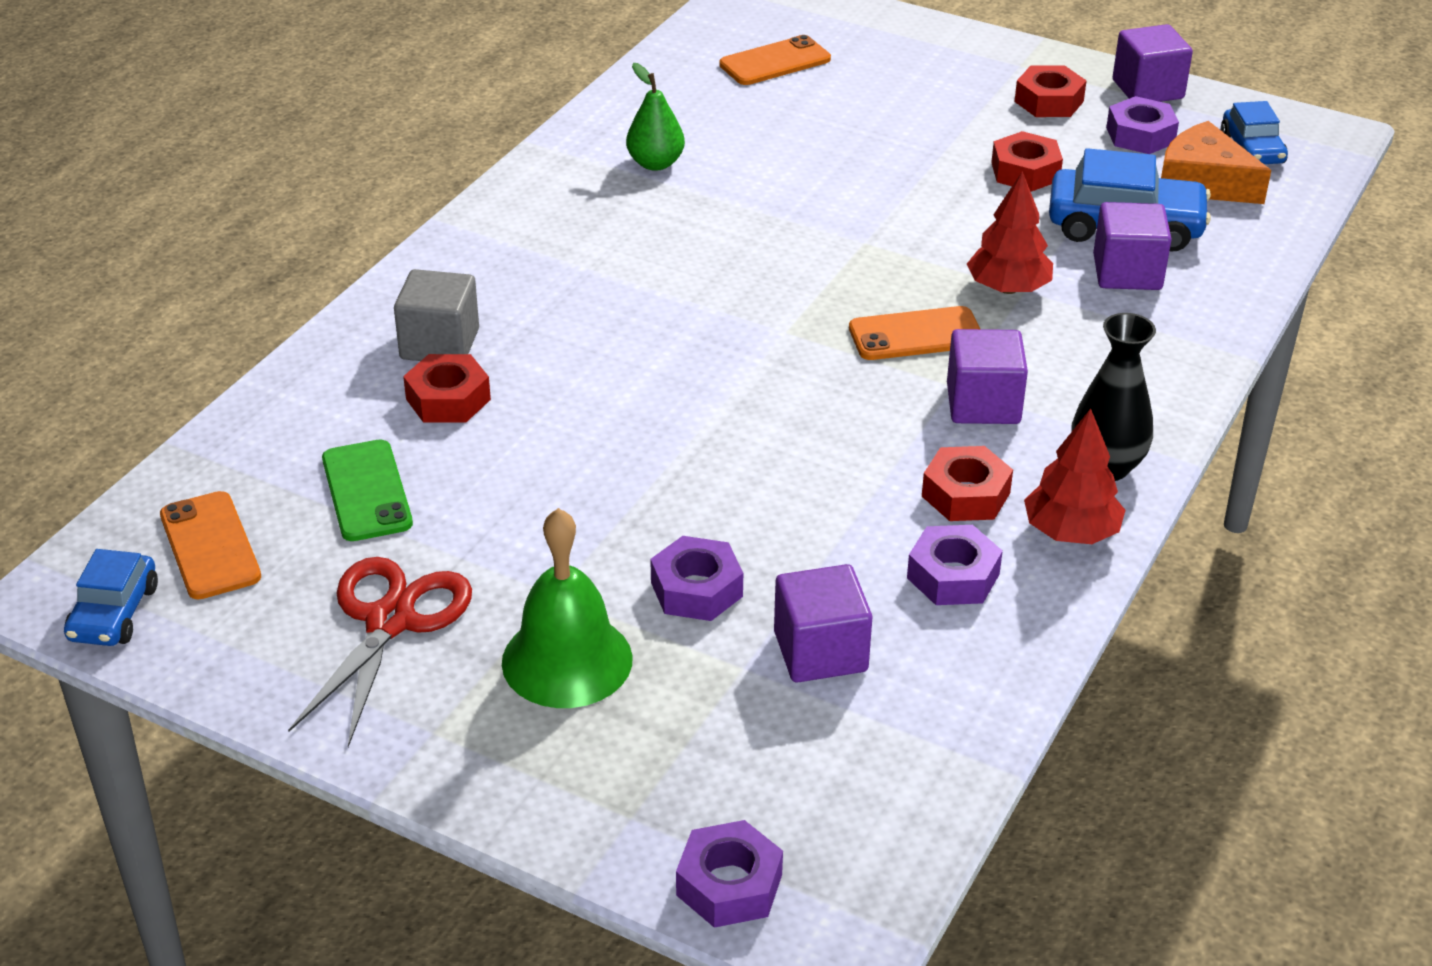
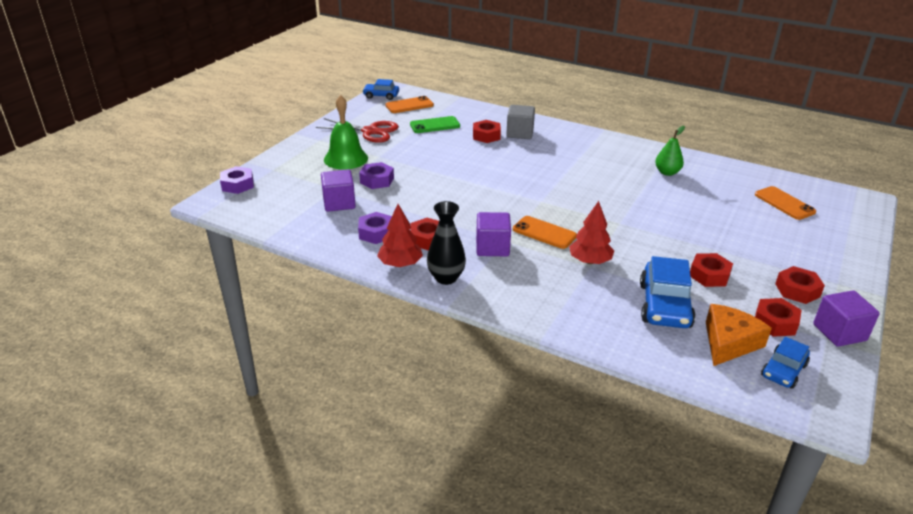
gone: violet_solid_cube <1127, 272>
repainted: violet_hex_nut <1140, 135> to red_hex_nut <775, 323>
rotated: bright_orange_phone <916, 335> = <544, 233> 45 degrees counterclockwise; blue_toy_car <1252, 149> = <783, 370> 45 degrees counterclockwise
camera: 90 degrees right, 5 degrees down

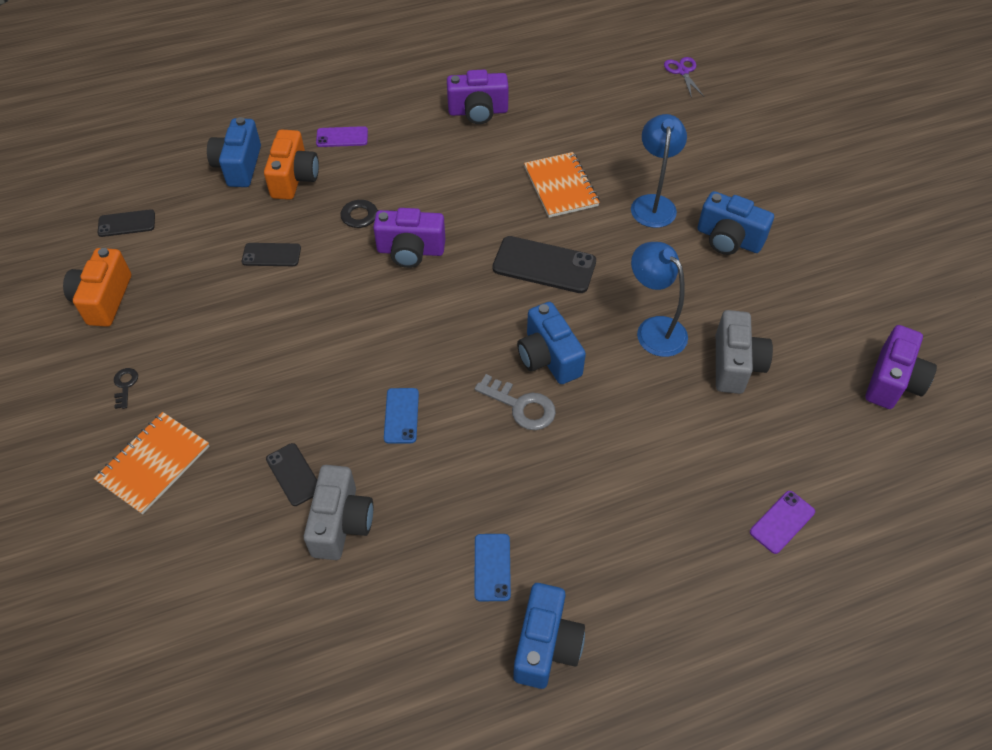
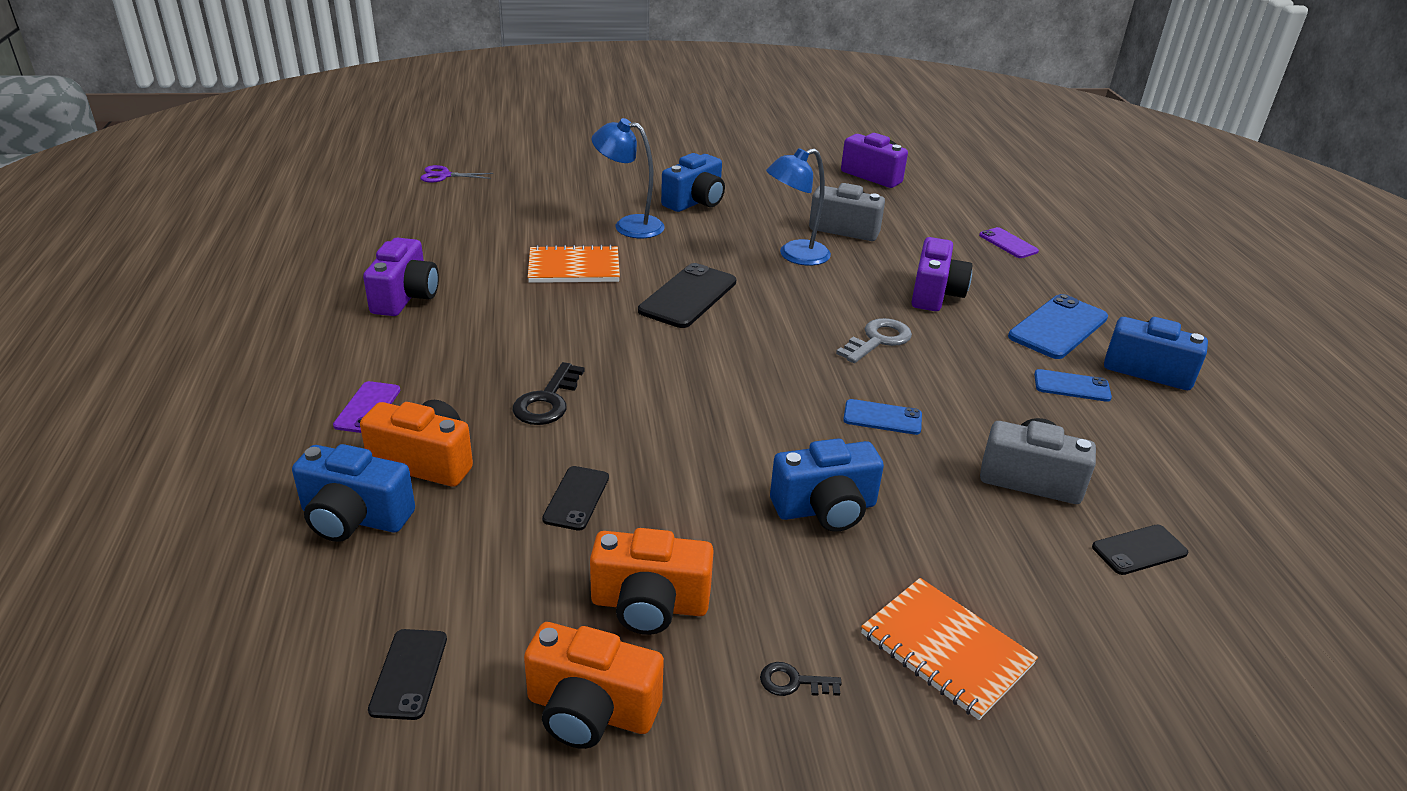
new: bright_orange_camera <649, 604>; blue_phone <1058, 327>
shifted: black_phone <294, 474> to <1139, 550>; violet_camera <410, 251> to <935, 294>; blue_camera <548, 357> to <825, 509>
camera: 80 degrees left, 20 degrees down

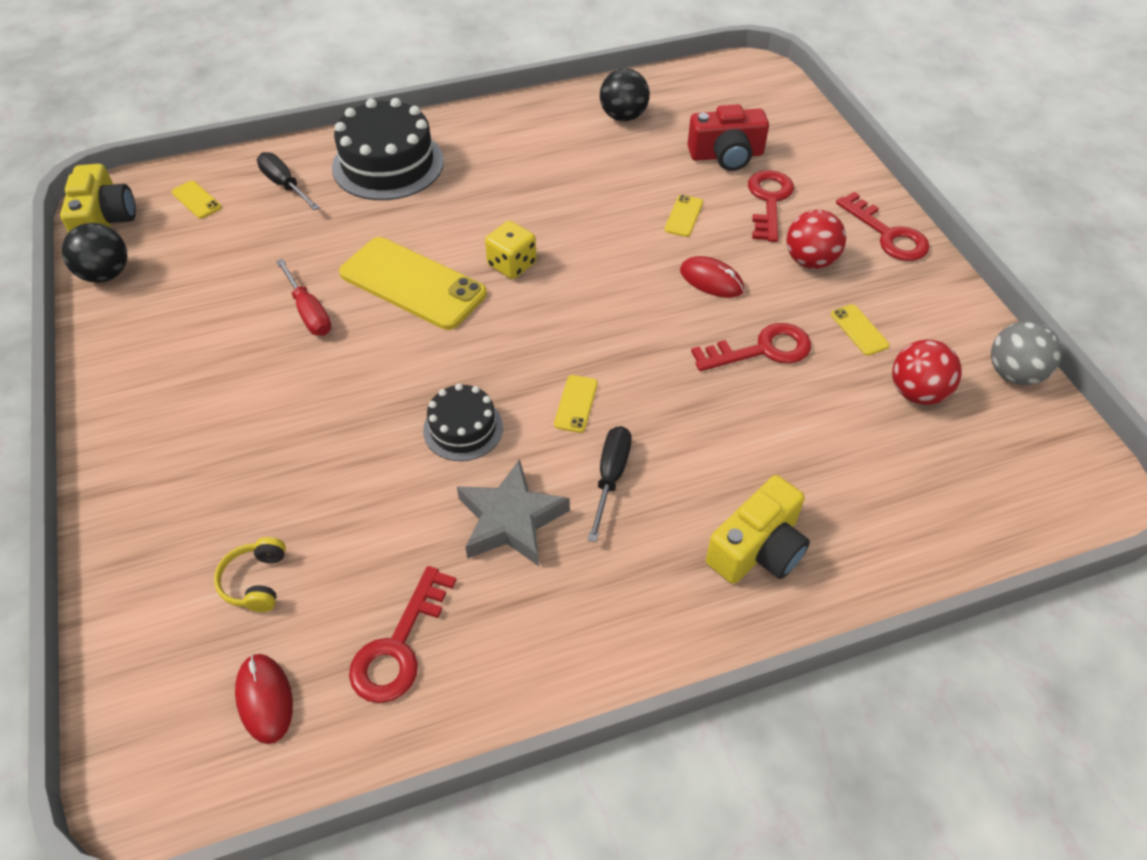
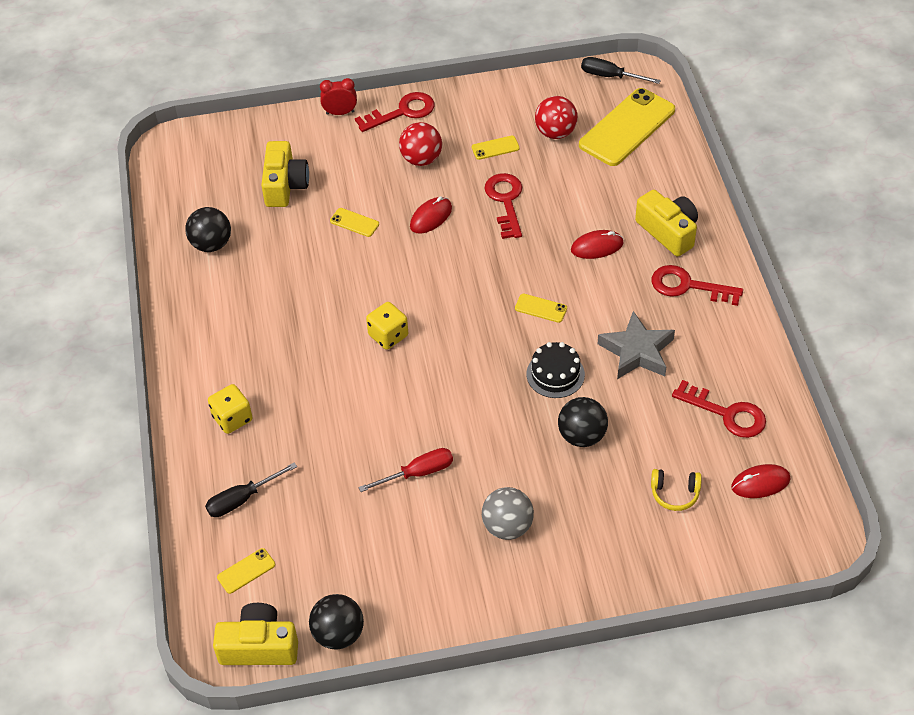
new: red_clock <340, 112>; black_play_ball <582, 436>; red_computer_mouse <597, 247>
shifted: golden_phone <413, 283> to <627, 127>; black_hand_screwdriver <610, 477> to <610, 76>; red_latchkey <769, 201> to <688, 286>; gray_play_ball <1014, 374> to <507, 527>
swapped: black_cake <388, 164> to golden_game_die <232, 418>
repainted: red_camera <726, 155> to golden_camera <285, 185>
camera: 80 degrees left, 0 degrees up

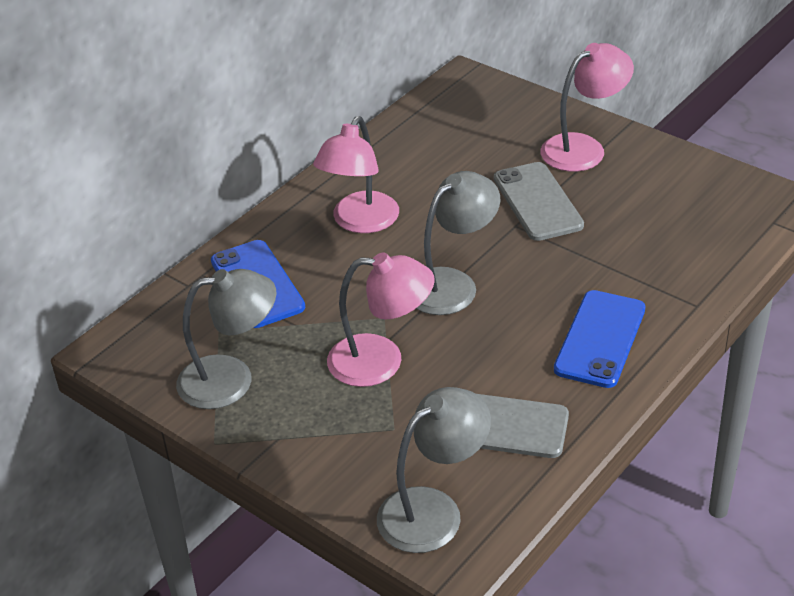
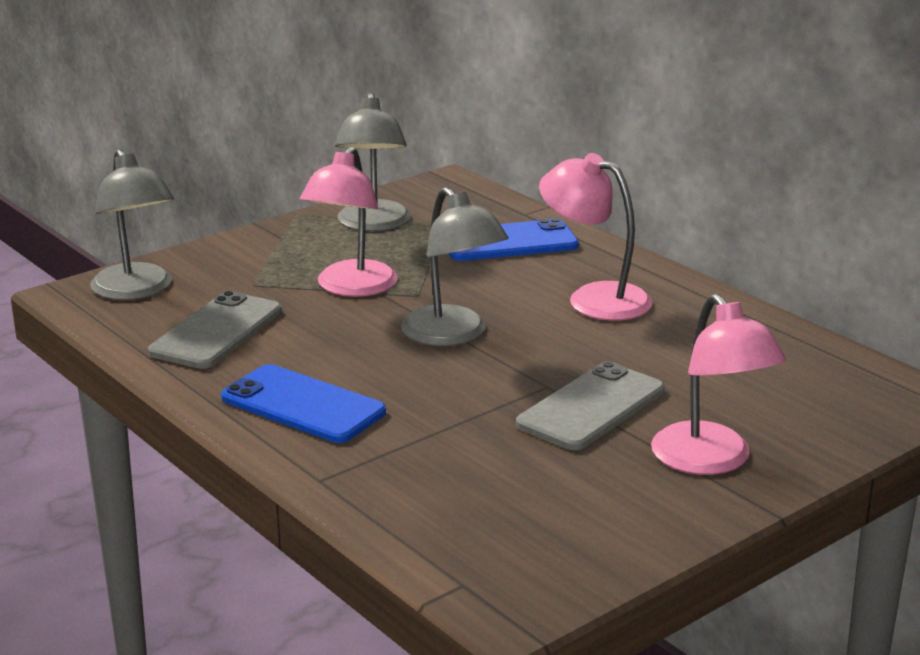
rotated: gray_phone <537, 202> = <591, 407> 45 degrees counterclockwise
camera: 100 degrees right, 15 degrees down

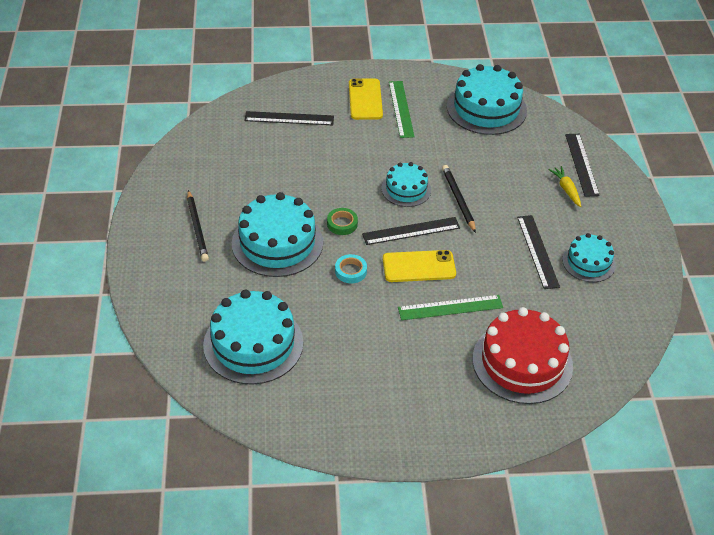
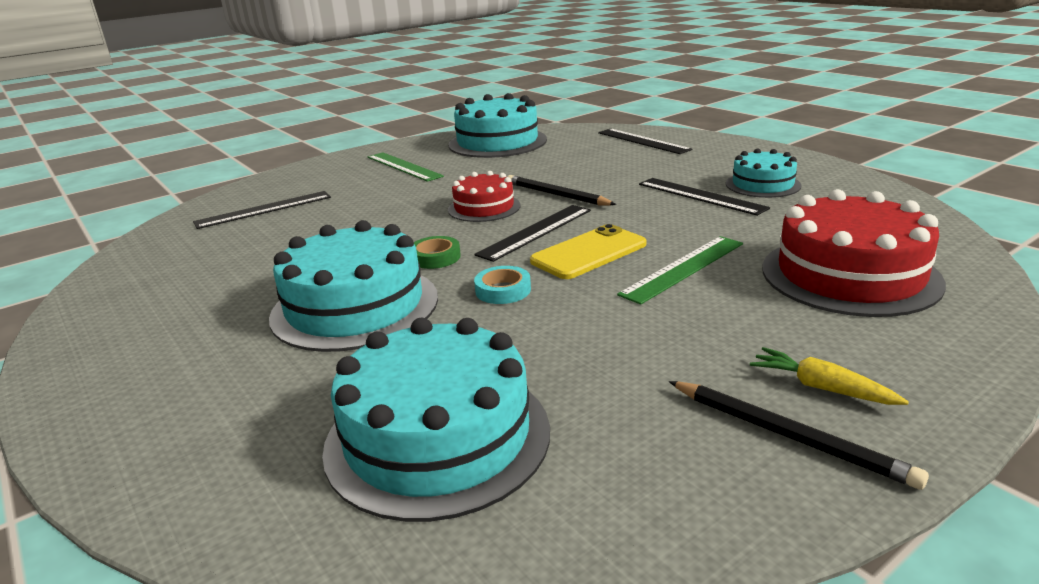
gone: golden_phone <365, 99>
shifted: black_lead_pencil <197, 227> to <788, 436>; golden_root_vegetable <566, 189> to <822, 388>
repainted: teal_cake <406, 189> to red_cake <484, 208>
camera: 30 degrees left, 20 degrees down

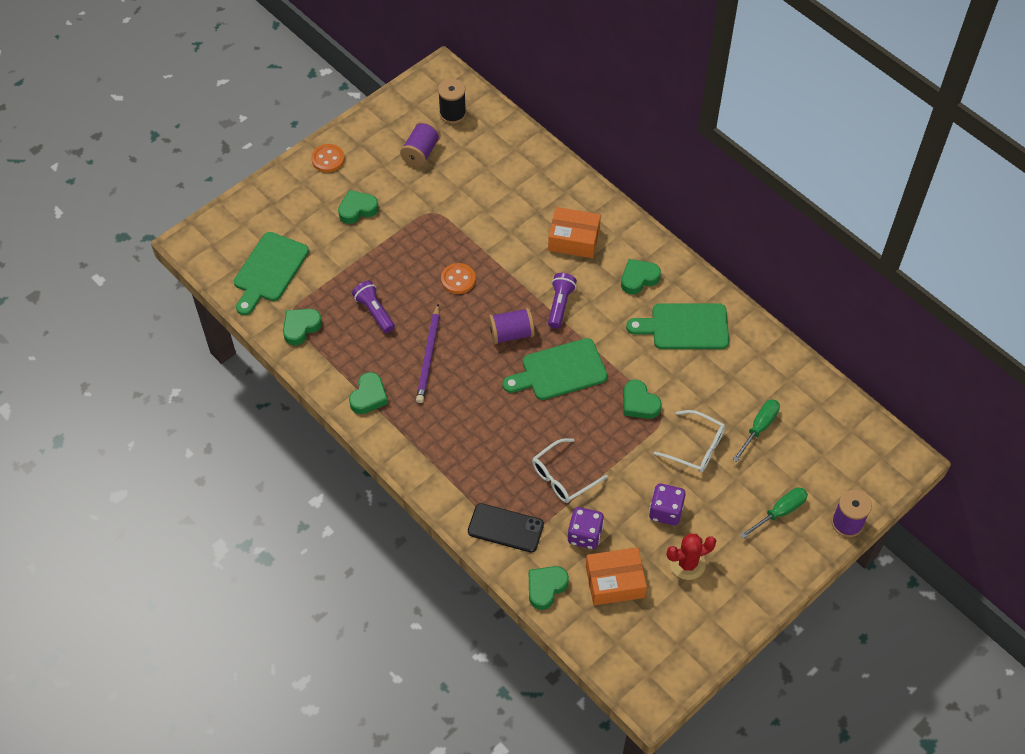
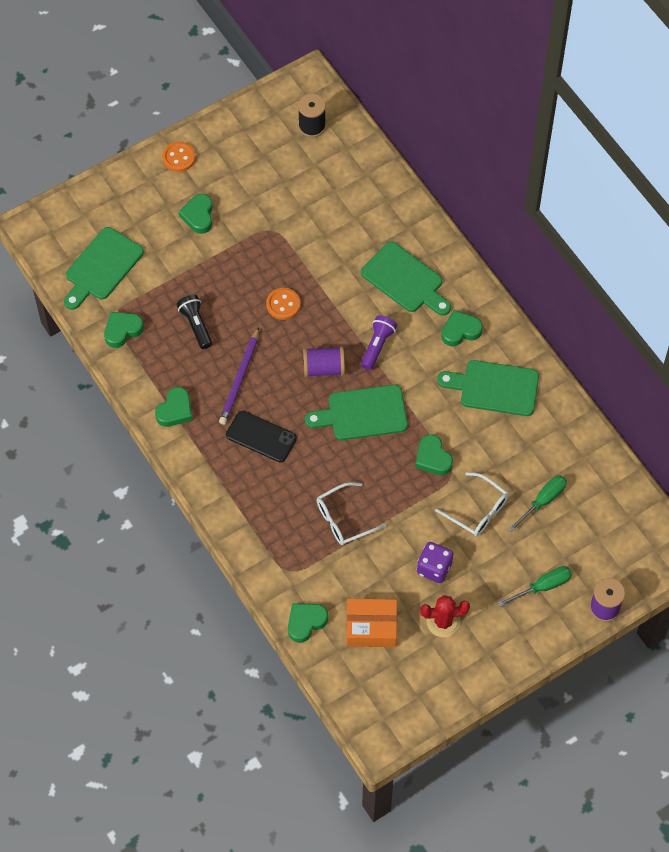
gone: violet_spool <421, 152>; violet_game_die <585, 535>
shifted: black_phone <505, 528> to <261, 436>
swapped: bright_orange_parcel <574, 239> to leaf-green_cutting_board <405, 280>
repainted: violet_flashlight <374, 311> to black_flashlight <196, 325>
rotated: leaf-green_love_heart <357, 209> = <198, 216> 75 degrees counterclockwise
camera: 10 degrees right, 5 degrees up

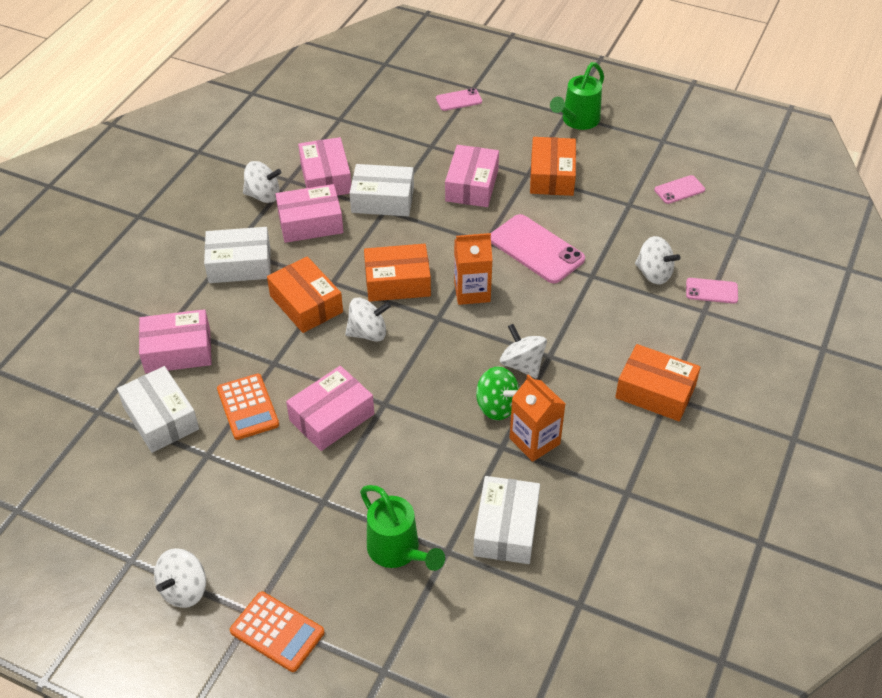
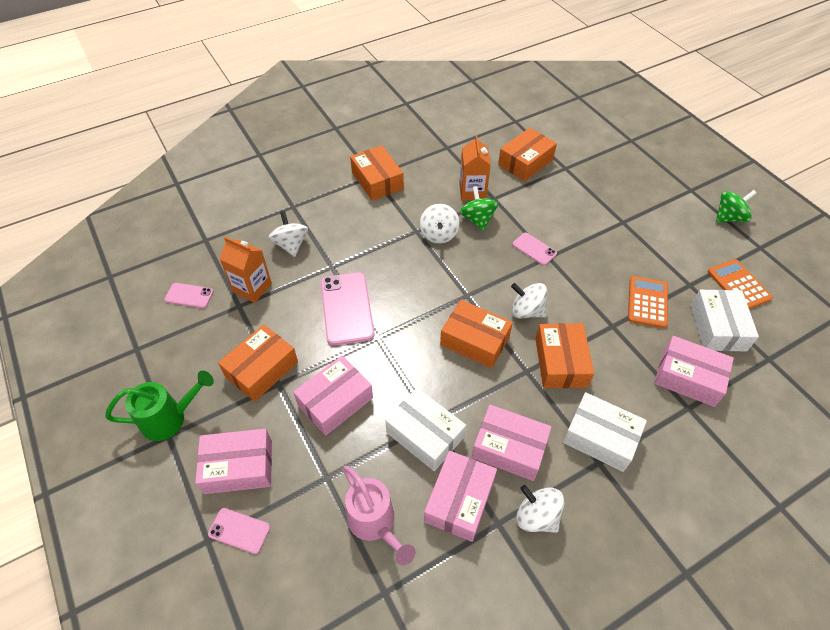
gone: leaf-green_watering_can <398, 551>
new: pink_watering_can <375, 523>
shifted: bright_orange_pocket_calculator <277, 632> to <738, 285>; pink_parcel <332, 417> to <238, 466>; bright_orange_carton <472, 291> to <252, 288>; pink_phone <711, 291> to <534, 249>
repainted: pure_white_spinning_top <184, 589> to leaf-green_spinning_top <729, 217>; pure_white_parcel <506, 528> to bright_orange_parcel <525, 162>
camera: 145 degrees left, 5 degrees up

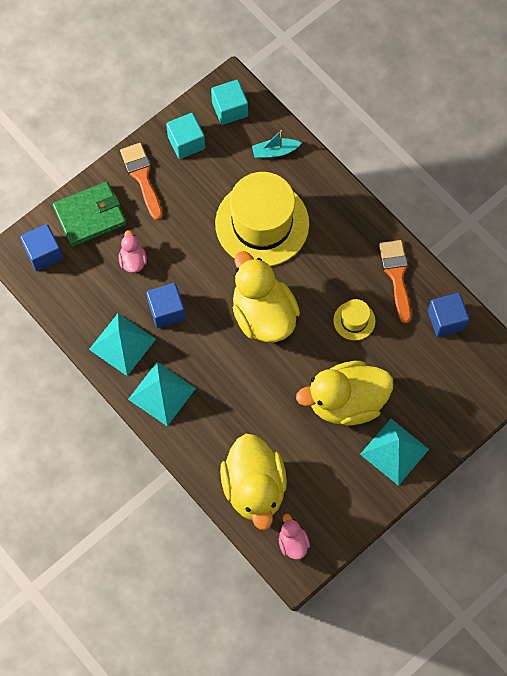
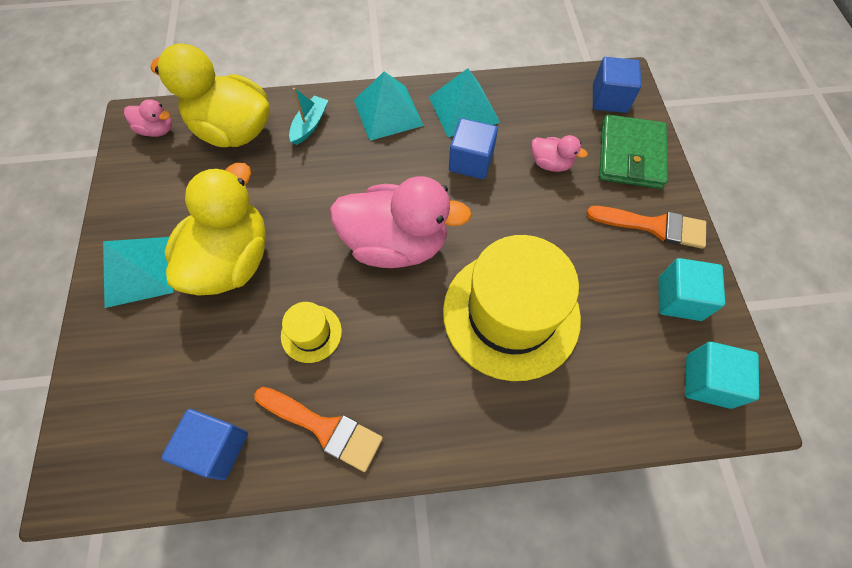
shifted: teal_sailboat <275, 151> to <310, 125>
repainted: golden_rubber_duck <263, 315> to pink_rubber_duck <396, 244>
camera: 125 degrees right, 5 degrees down

